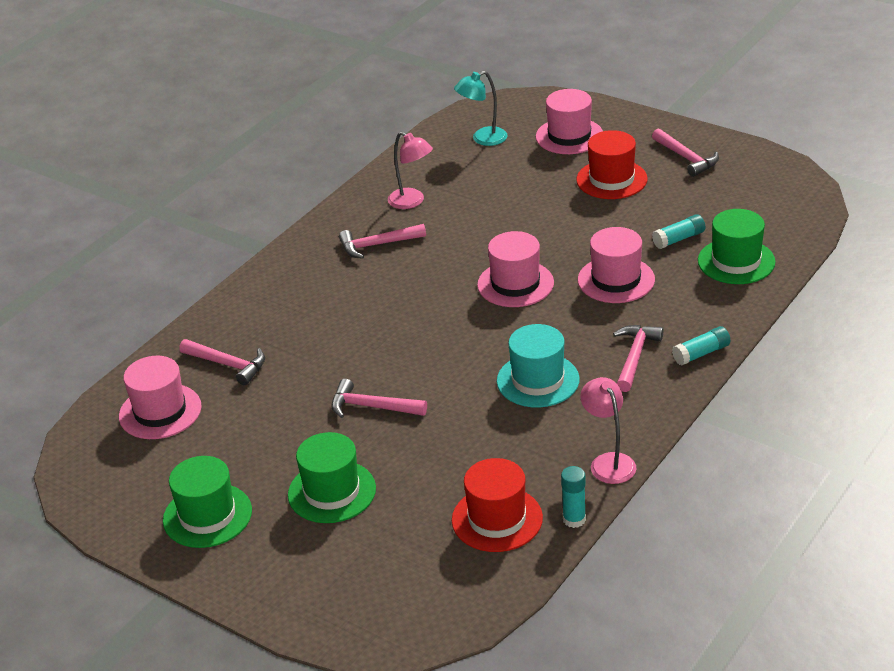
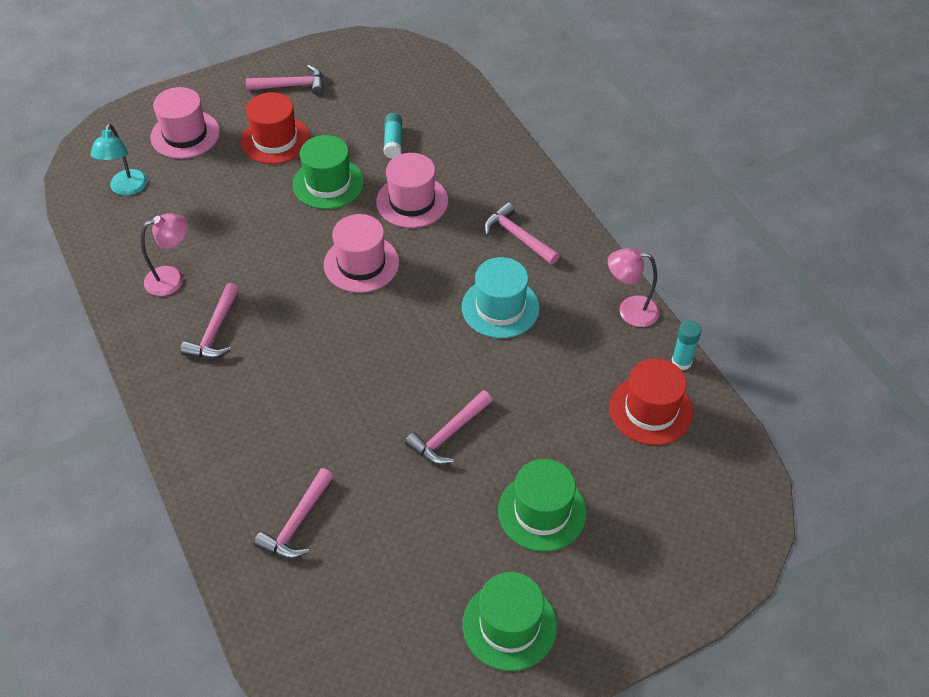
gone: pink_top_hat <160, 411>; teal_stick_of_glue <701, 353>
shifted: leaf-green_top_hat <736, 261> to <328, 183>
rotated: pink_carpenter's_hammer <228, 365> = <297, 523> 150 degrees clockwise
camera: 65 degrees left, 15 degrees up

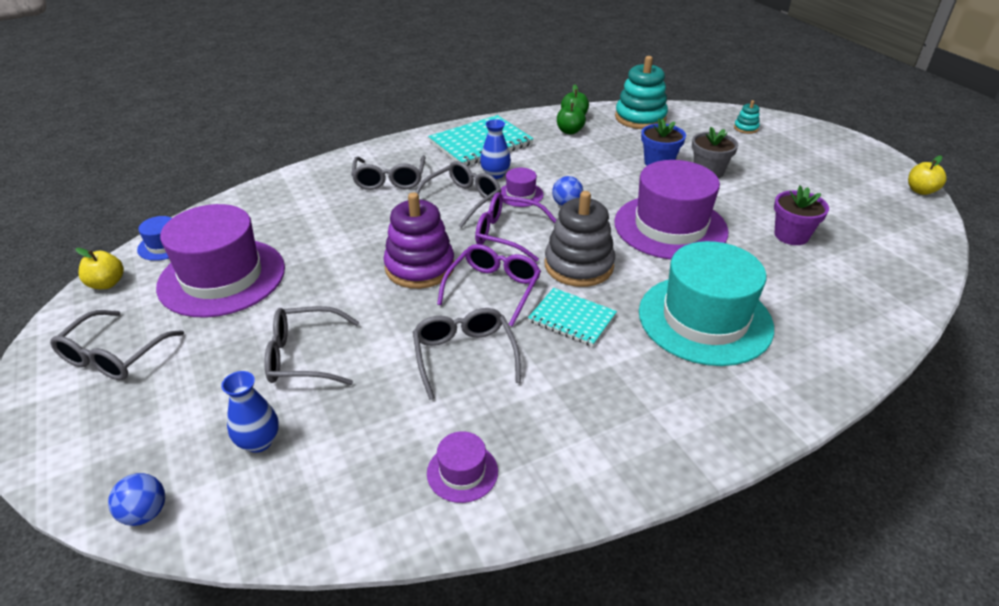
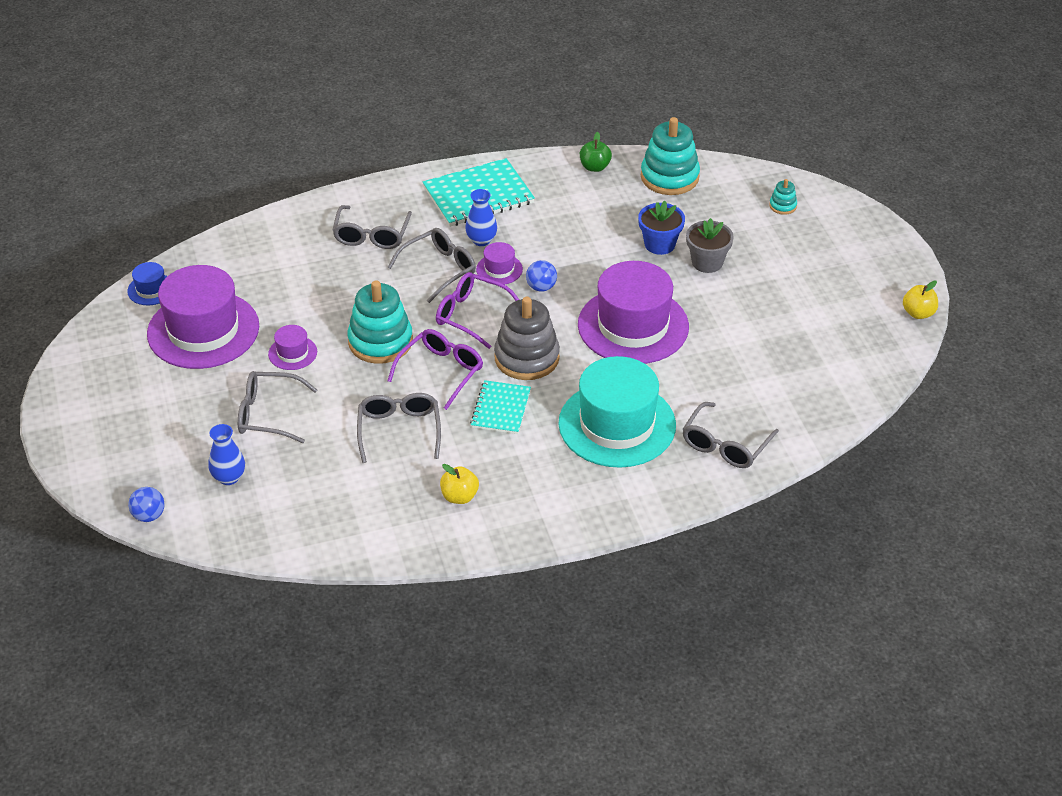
gone: leaf-green_apple <569, 131>; violet_flower_pot <791, 235>
shifted: gray_glasses <113, 356> to <725, 445>; golden_apple <107, 283> to <459, 496>; violet_top_hat <462, 472> to <292, 353>
repainted: violet_ring_stacker <420, 267> to teal_ring_stacker <380, 341>
rotated: teal_notepad <572, 318> = <501, 409> 60 degrees clockwise
camera: 10 degrees right, 5 degrees up

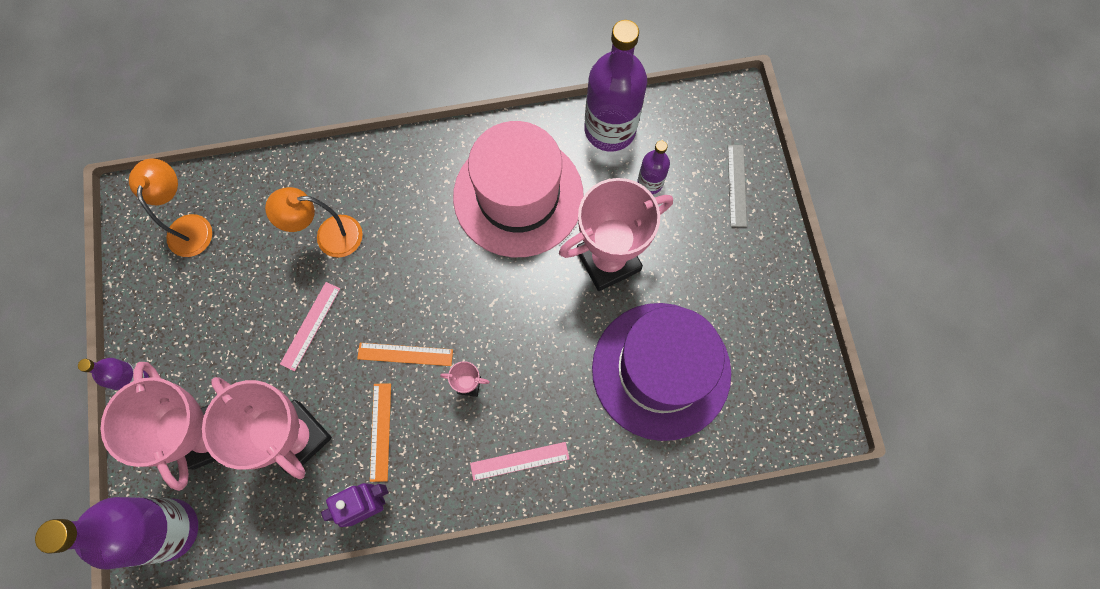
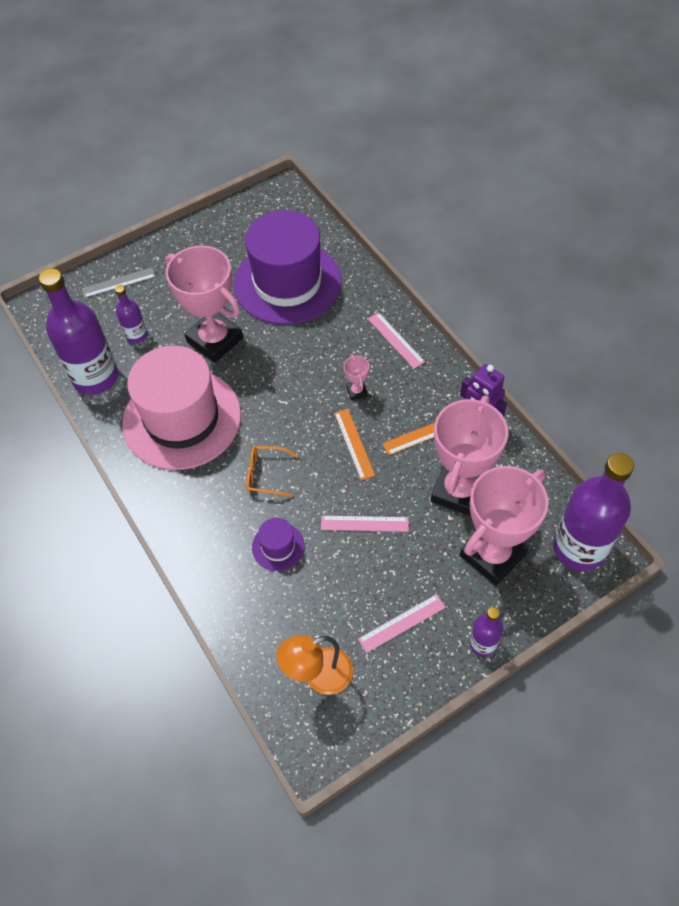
new: bright_orange_glasses <266, 474>; pink_straightedge <402, 623>
swapped: bright_orange_desk_lamp <329, 236> to violet_top_hat <278, 547>
camera: 110 degrees left, 15 degrees down

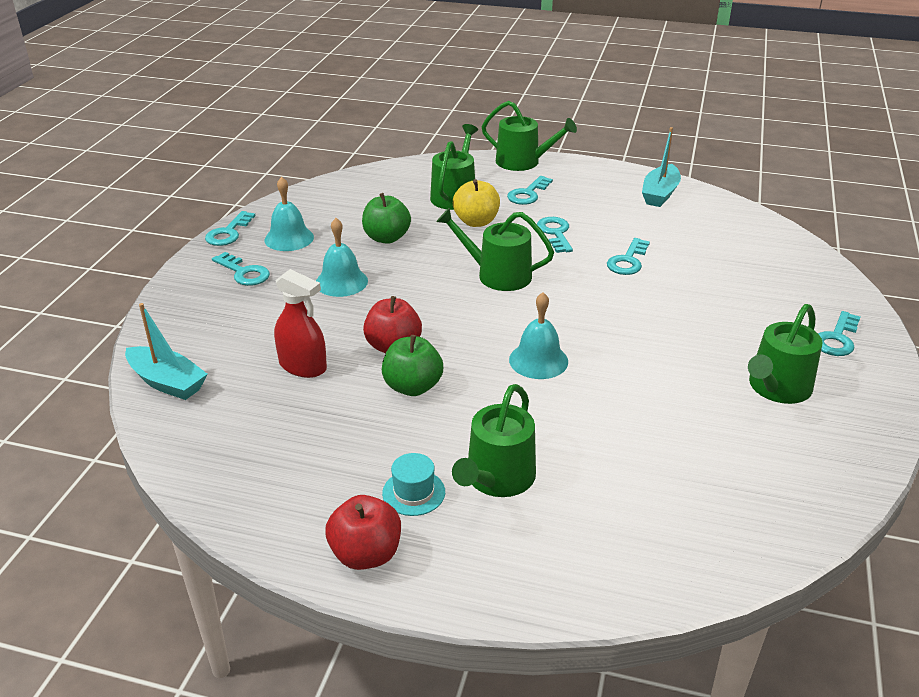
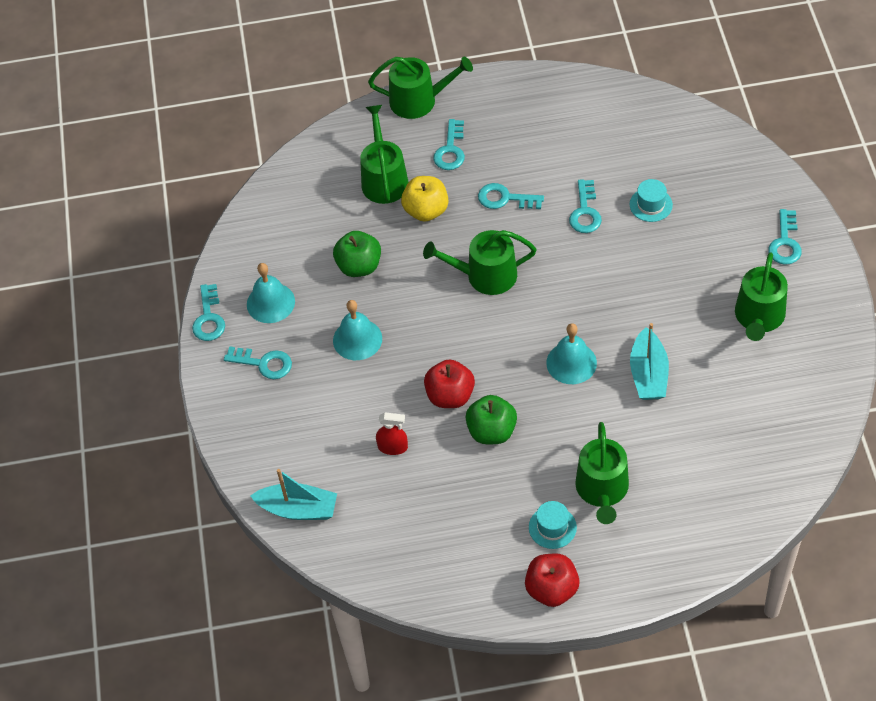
new: teal_top_hat <651, 205>
shifted: teal_sailboat <660, 194> to <648, 374>
rotated: teal_latchkey <555, 233> = <505, 198> 45 degrees counterclockwise
scaled: red_spray_cleaner <303, 366> = <393, 447> x0.65
camera: 20 degrees left, 20 degrees up

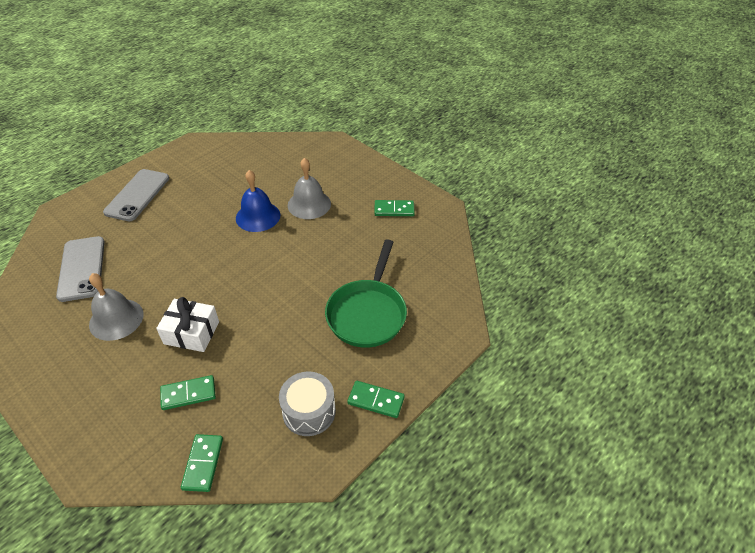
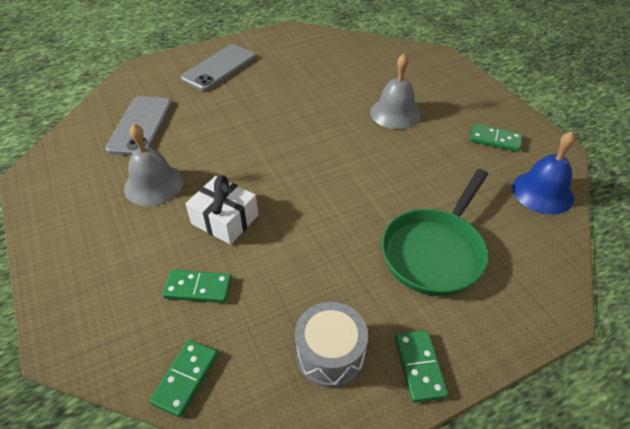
shifted: blue_school_bell <258, 216> to <542, 192>
rotated: leaf-green_domino <376, 400> = <419, 366> 45 degrees clockwise
camera: 20 degrees right, 0 degrees up

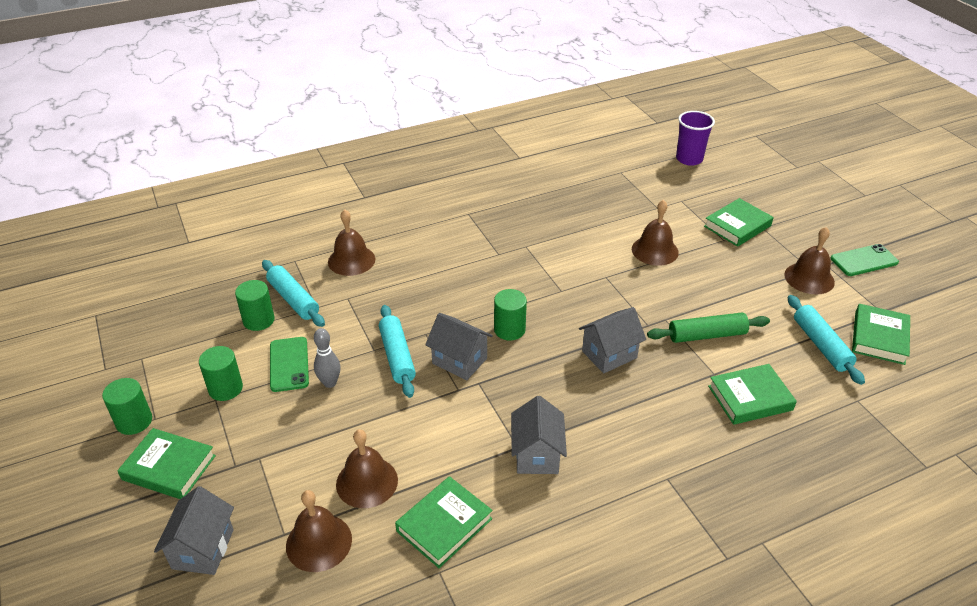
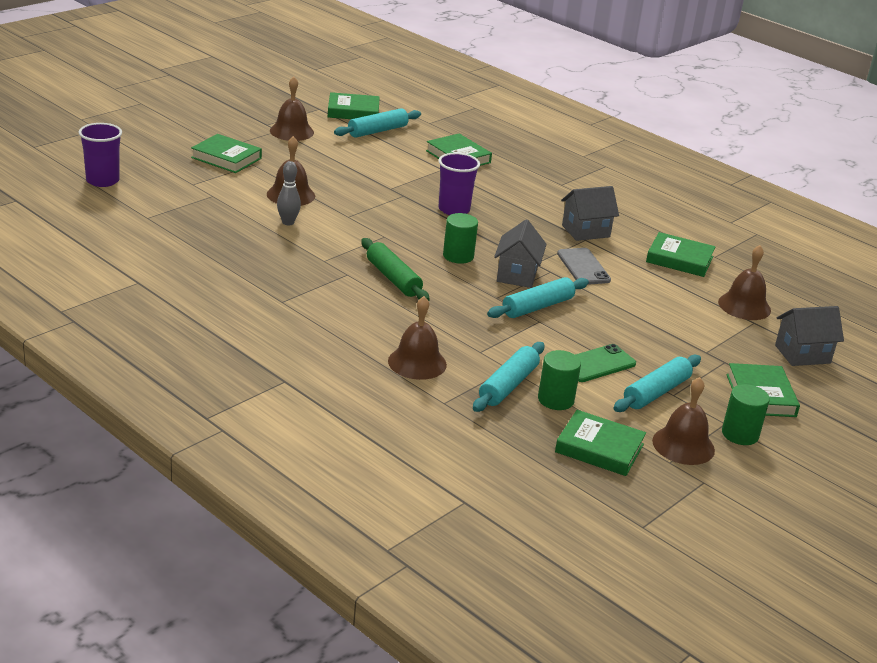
gone: leaf-green_phone <864, 260>
new: leaf-green_book <599, 448>; gray_phone <583, 267>
shifted: gray_bowling_pin <330, 383> to <288, 222>; russet_school_bell <367, 482> to <683, 445>; leaf-green_pastry_roller <706, 335> to <393, 278>
swapped: leaf-green_cylinder <225, 388> to teal_pastry_roller <656, 392>; gray_toy_house <609, 354> to violet_tumbler <454, 209>
camera: 115 degrees left, 10 degrees down

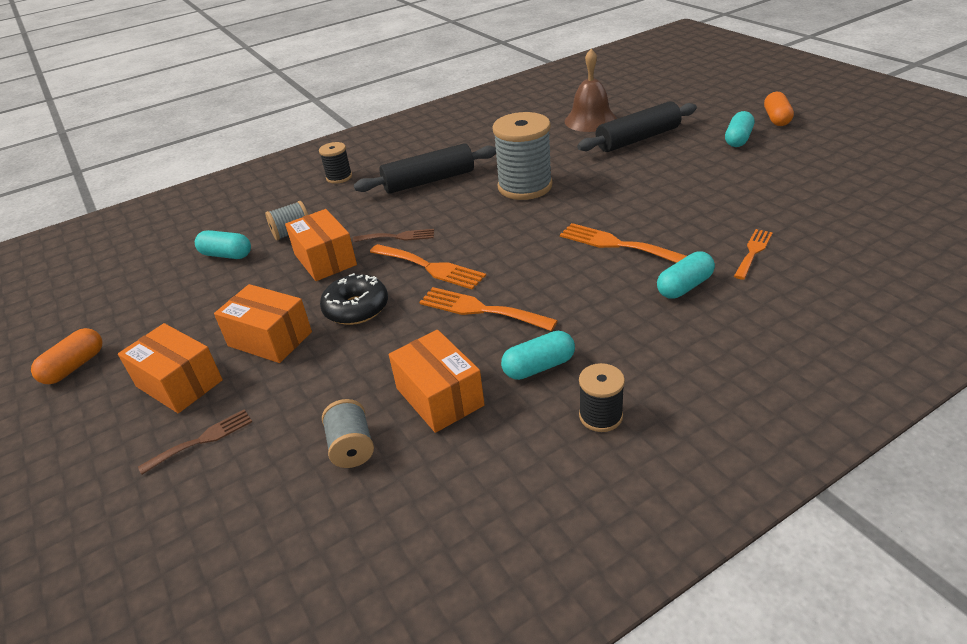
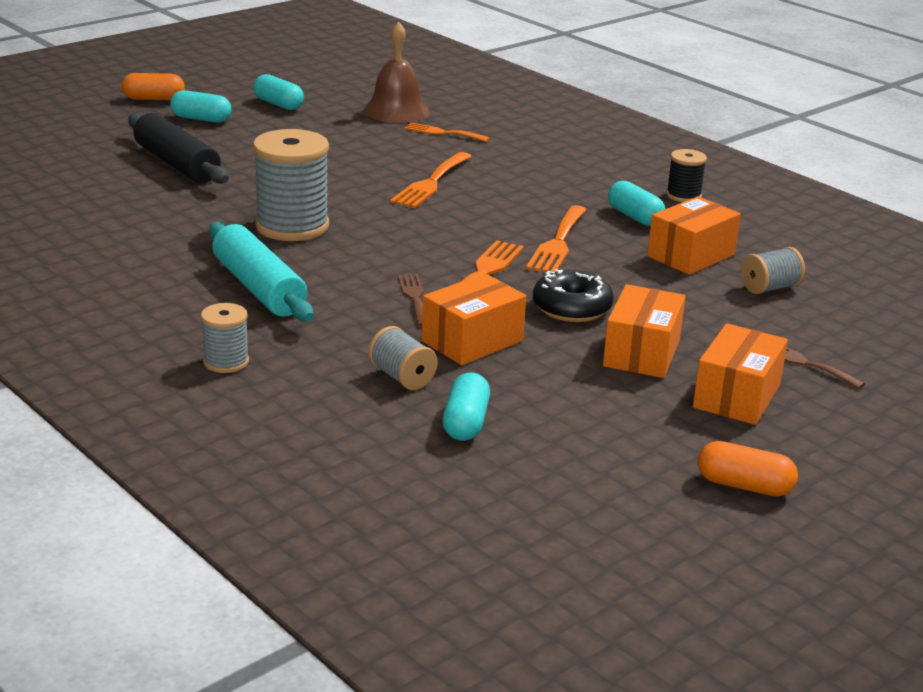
shifted: russet_school_bell <590, 120> to <396, 110>; teal_pill_shape <684, 286> to <278, 104>
repainted: black_spool <339, 177> to gray_spool <226, 362>; black_pastry_roller <429, 181> to teal_pastry_roller <259, 288>
camera: 105 degrees left, 10 degrees down

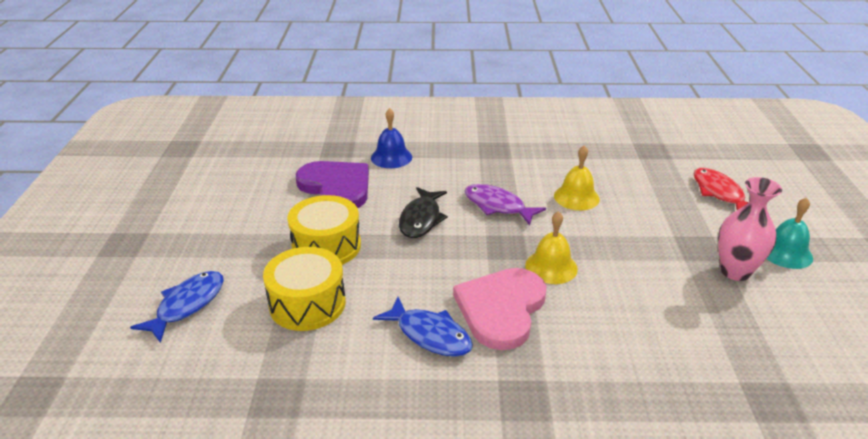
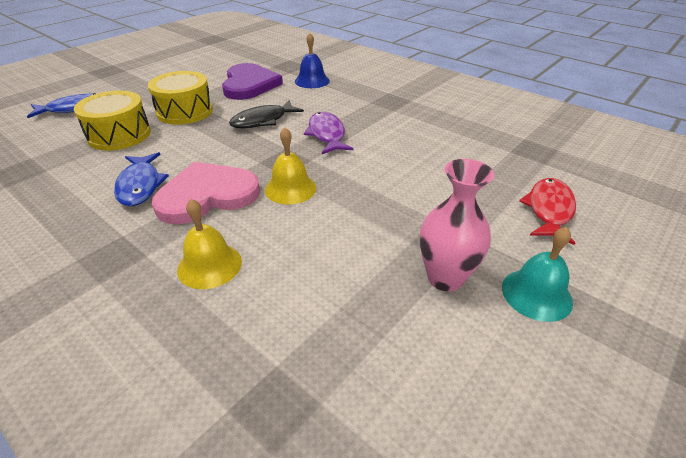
shifted: golden_school_bell <576, 197> to <209, 265>
camera: 40 degrees right, 5 degrees up

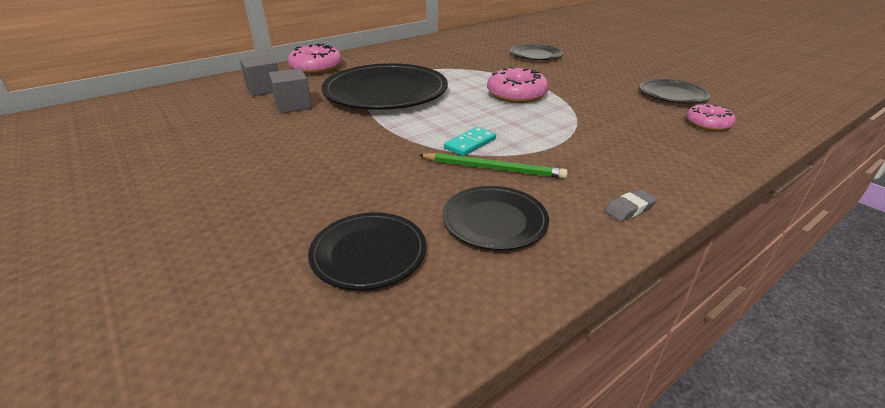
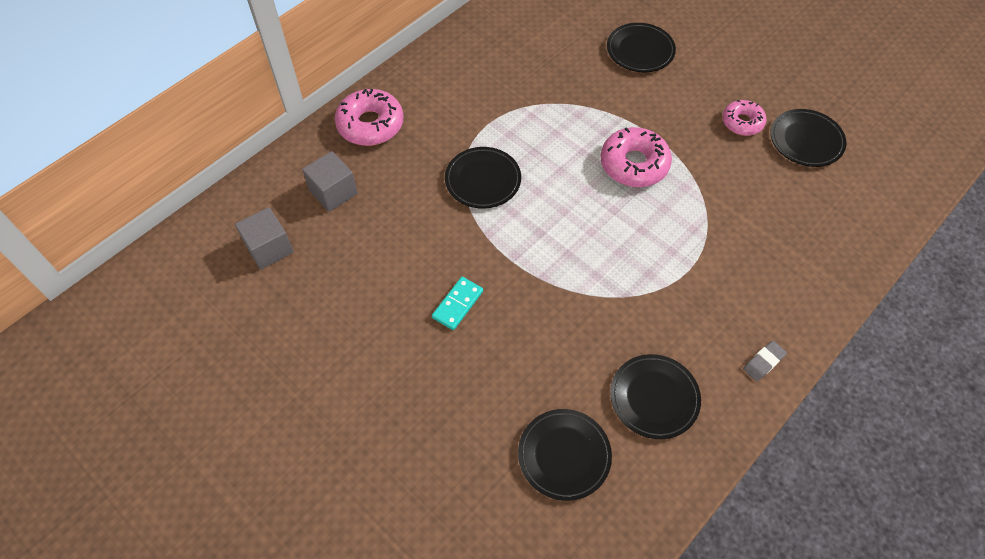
gone: leaf-green_lead_pencil <493, 168>
shifted: gray_solid_cube <293, 105> to <269, 248>; teal_domino <470, 143> to <457, 304>; pink_donut <707, 124> to <742, 122>
scaled: black_flat_dish <386, 92> = <483, 180> x0.52
camera: 10 degrees left, 25 degrees up

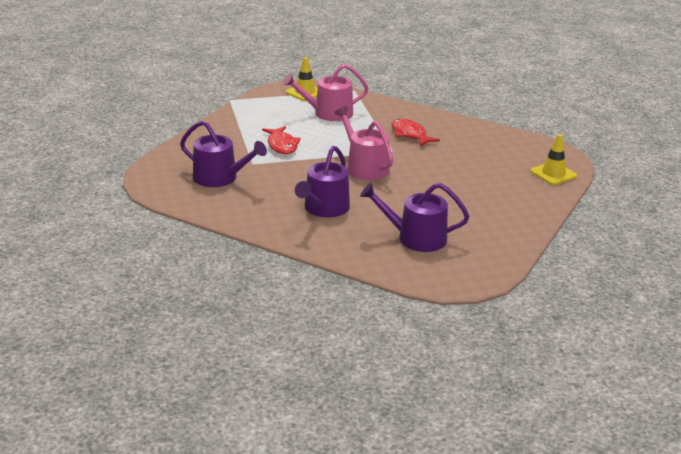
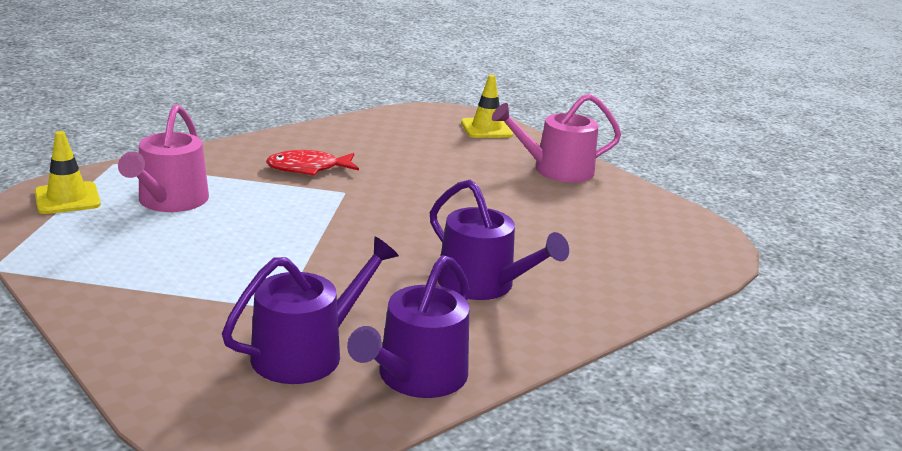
gone: red_fish_figure <282, 145>
shifted: pink_watering_can <364, 167> to <556, 170>; violet_watering_can <415, 238> to <416, 377>
camera: 70 degrees left, 5 degrees down

